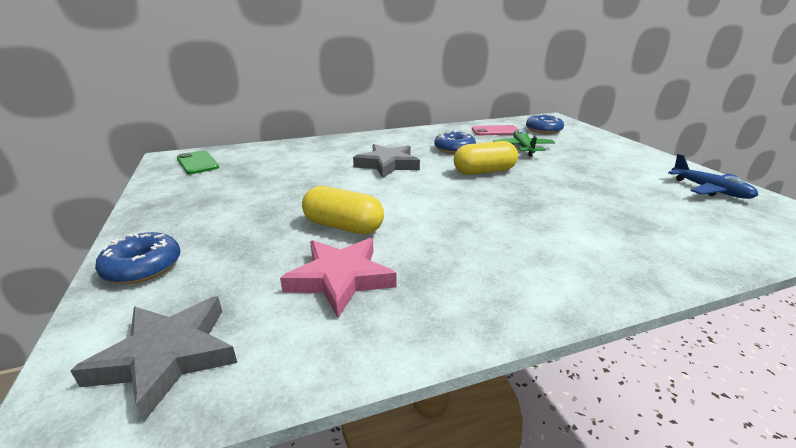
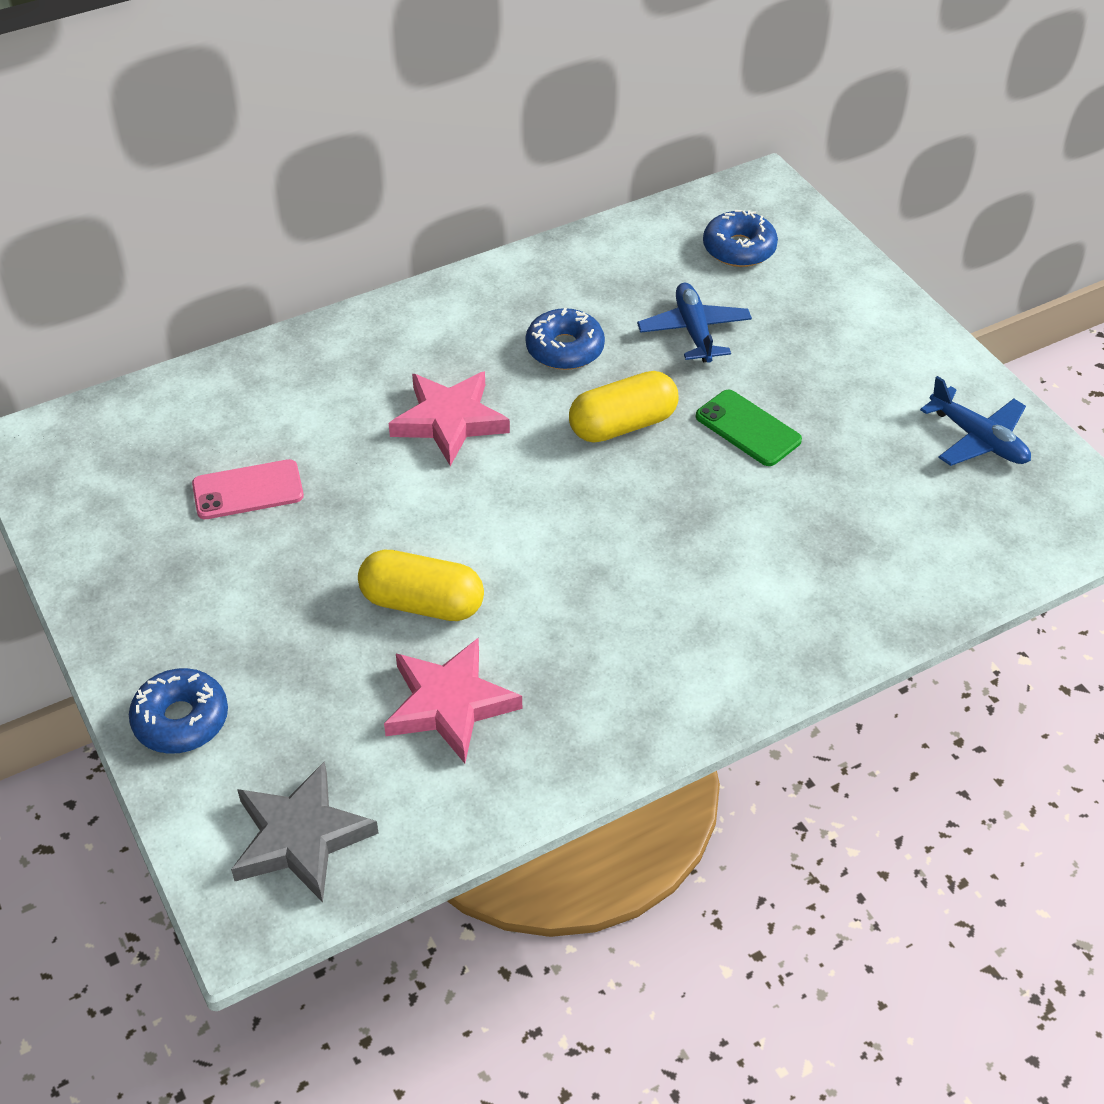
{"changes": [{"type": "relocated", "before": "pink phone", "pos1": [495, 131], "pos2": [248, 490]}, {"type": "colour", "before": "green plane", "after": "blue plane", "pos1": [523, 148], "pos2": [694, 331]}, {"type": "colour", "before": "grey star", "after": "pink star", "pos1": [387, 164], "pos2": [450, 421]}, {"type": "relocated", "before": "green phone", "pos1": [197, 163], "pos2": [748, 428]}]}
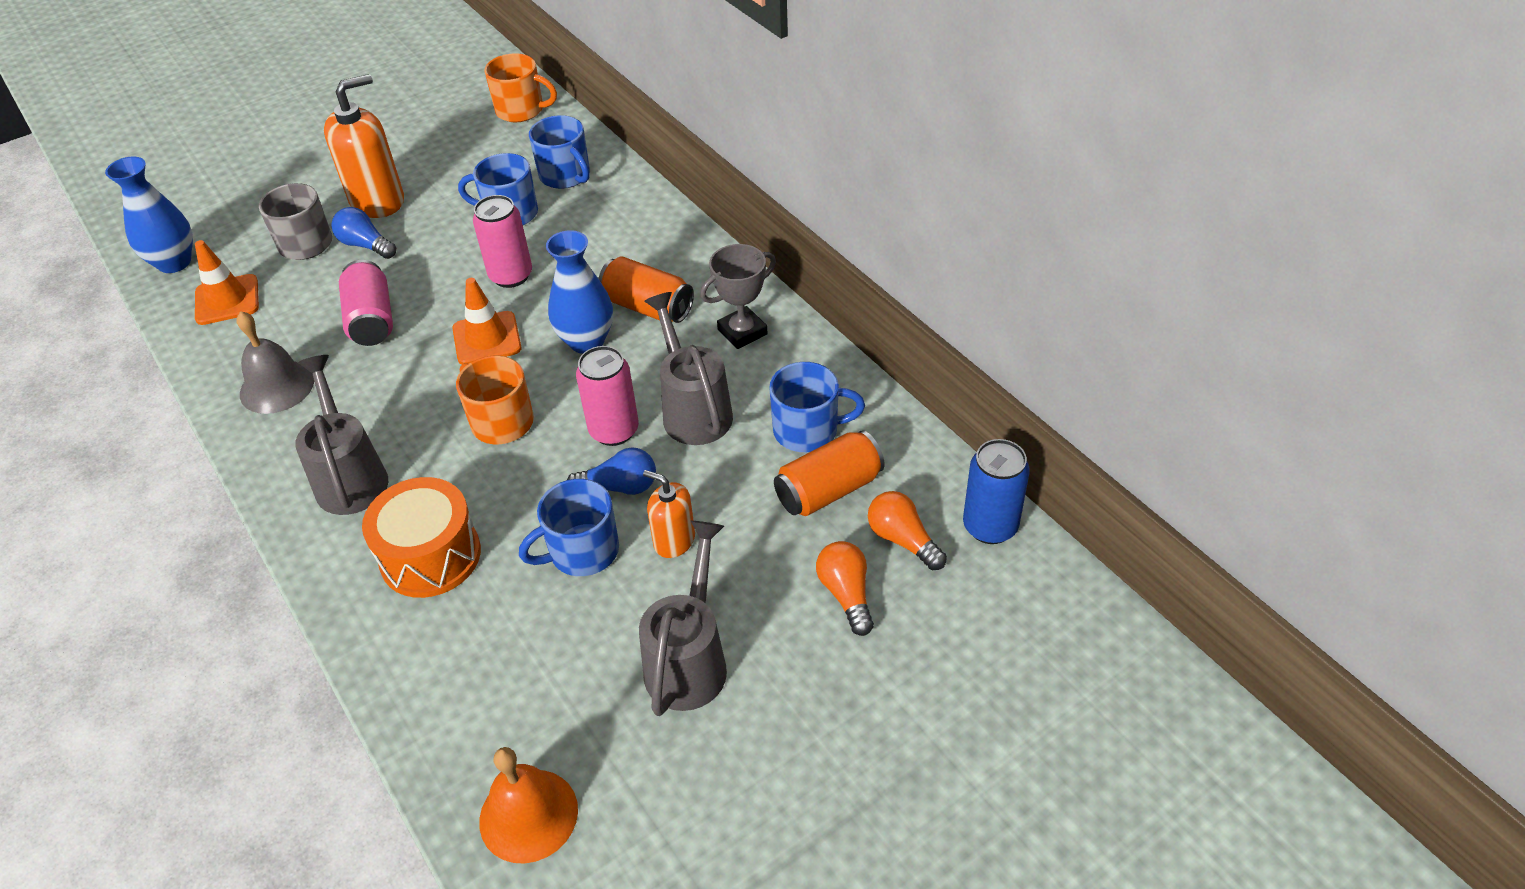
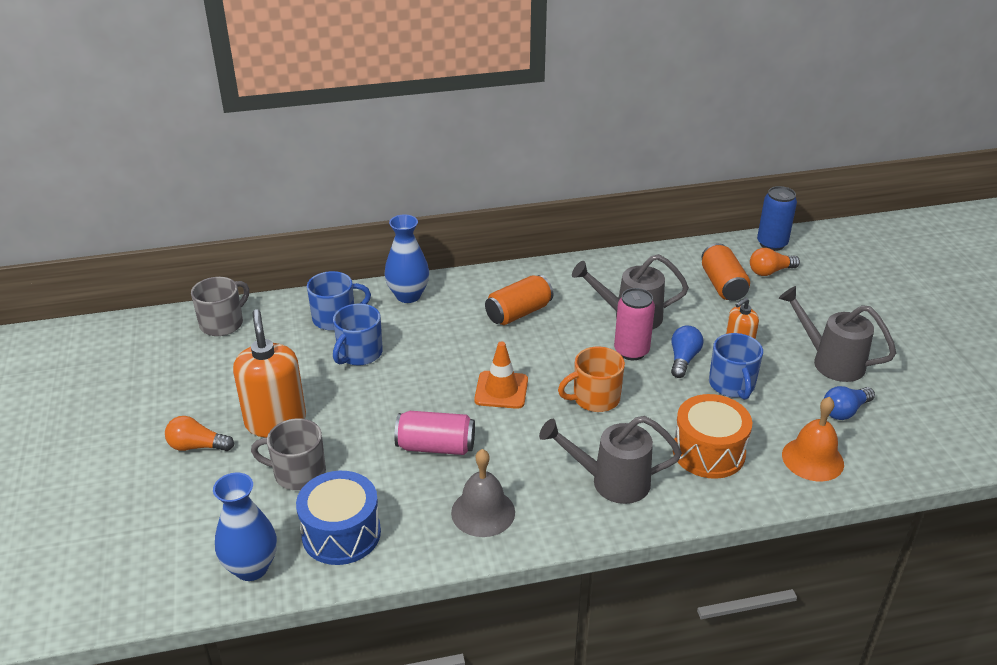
{"changes": [{"type": "colour", "before": "orange mug", "after": "grey mug", "pos1": [521, 110], "pos2": [222, 323]}, {"type": "missing", "before": "pink can", "pos1": [511, 276]}, {"type": "relocated", "before": "blue light bulb", "pos1": [366, 245], "pos2": [844, 411]}, {"type": "relocated", "before": "blue vase", "pos1": [586, 341], "pos2": [408, 295]}, {"type": "exchanged", "before": "orange traffic cone", "after": "blue drum", "pos1": [227, 300], "pos2": [341, 533]}, {"type": "missing", "before": "grey trophy", "pos1": [742, 332]}, {"type": "missing", "before": "blue mug", "pos1": [807, 430]}, {"type": "relocated", "before": "orange light bulb", "pos1": [846, 594], "pos2": [197, 446]}, {"type": "relocated", "before": "orange bell", "pos1": [528, 815], "pos2": [812, 459]}]}
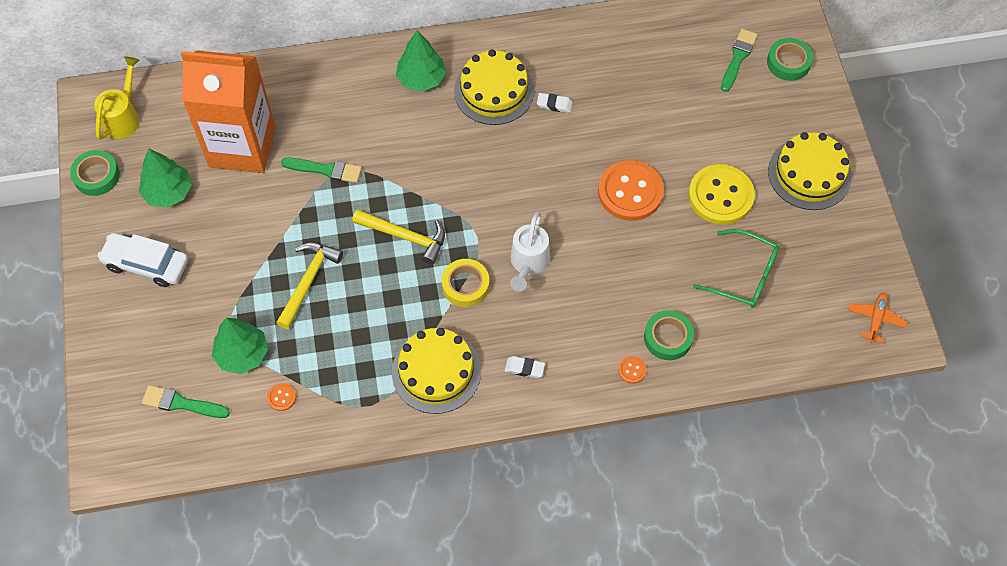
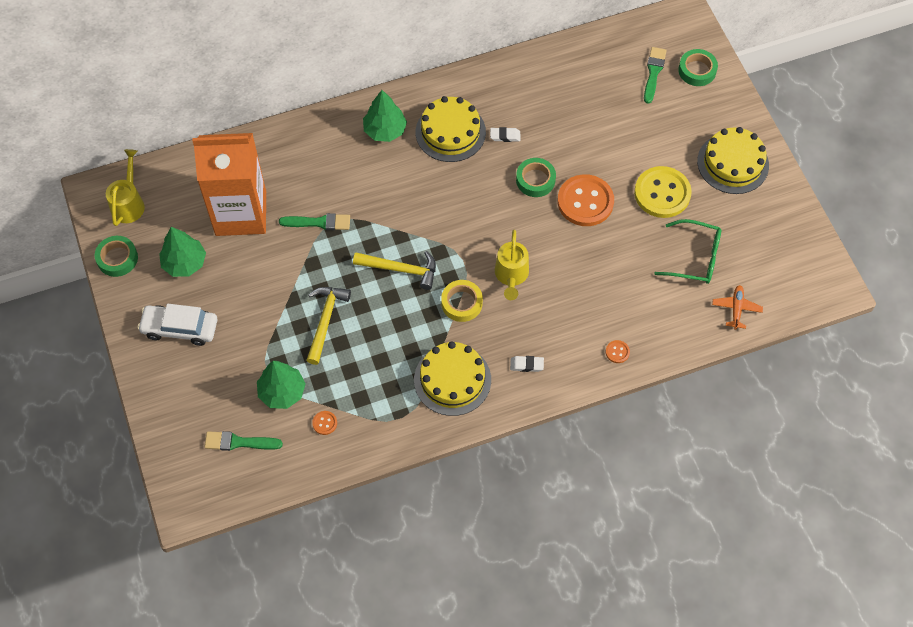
{"changes": [{"type": "colour", "before": "white watering can", "after": "yellow watering can", "pos1": [528, 263], "pos2": [511, 276]}, {"type": "relocated", "before": "orange plane", "pos1": [875, 319], "pos2": [736, 309]}, {"type": "relocated", "before": "green tape", "pos1": [668, 338], "pos2": [535, 180]}]}
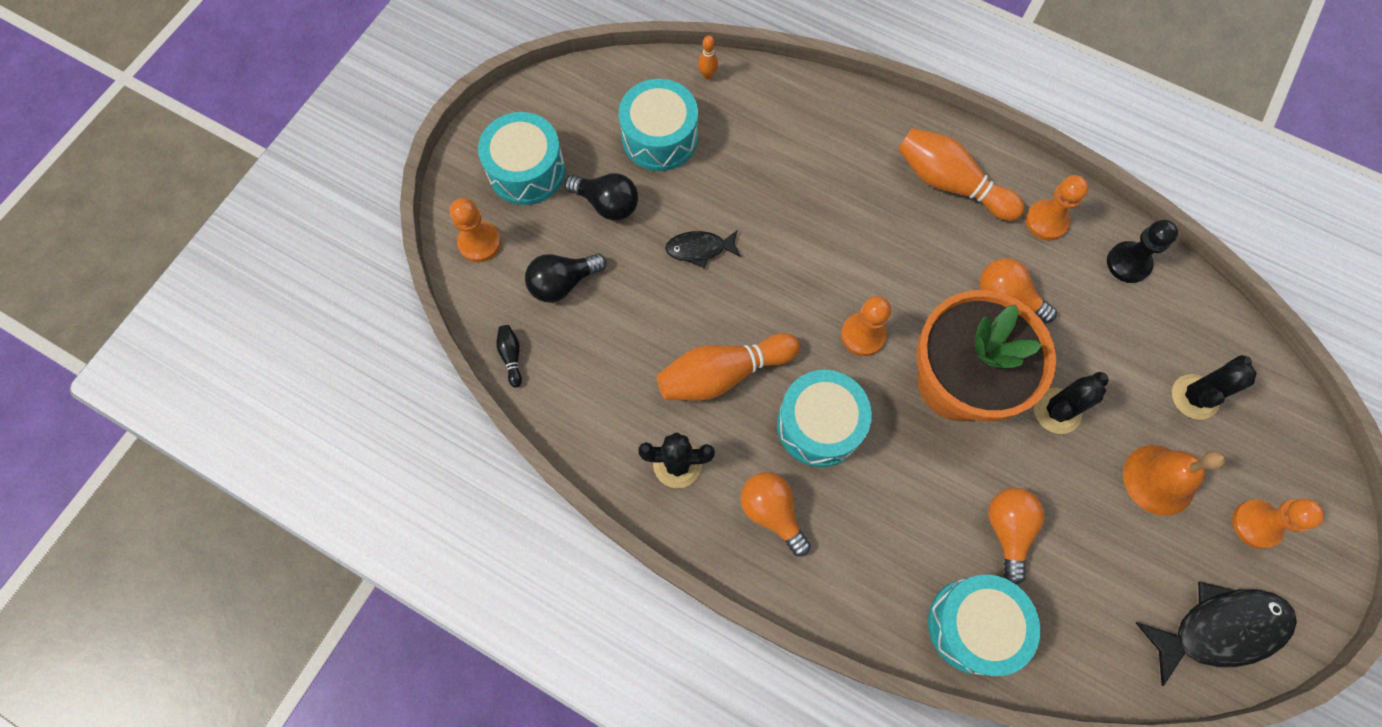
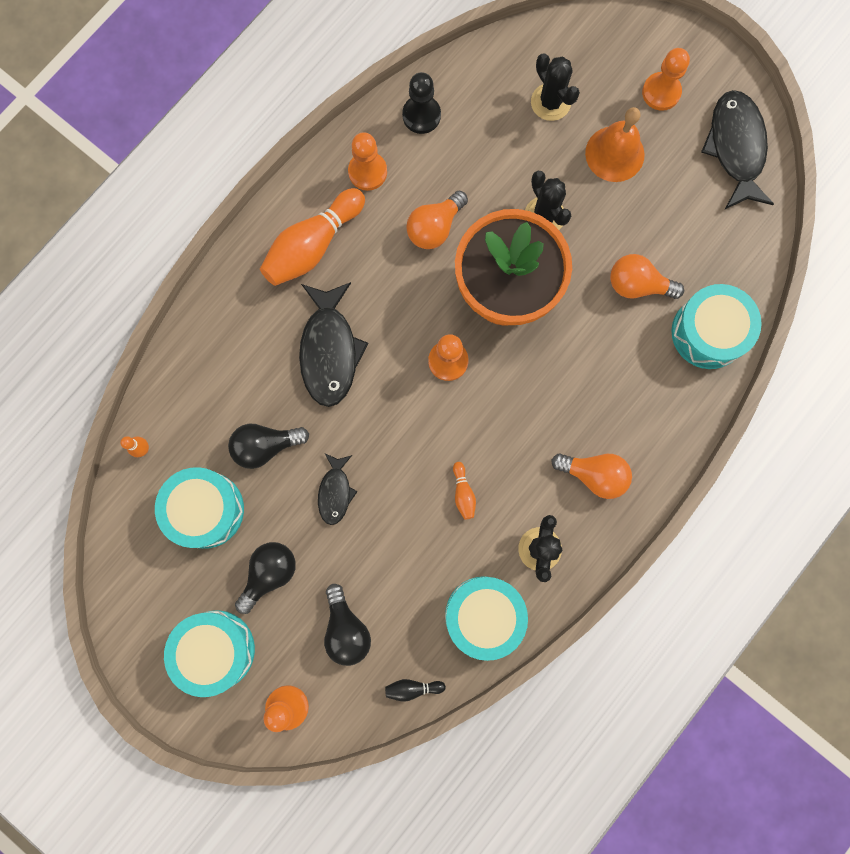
{"changes": [{"type": "size", "before": "orange bowling pin", "pos1": [723, 374], "pos2": [463, 493], "scale": 0.43}, {"type": "relocated", "before": "turquoise drum", "pos1": [819, 425], "pos2": [484, 615]}, {"type": "spun", "before": "orange light bulb", "pos1": [772, 512], "pos2": [594, 475], "turn": -135}, {"type": "appeared", "after": "black fish", "pos2": [329, 351]}, {"type": "appeared", "after": "black light bulb", "pos2": [265, 446]}]}
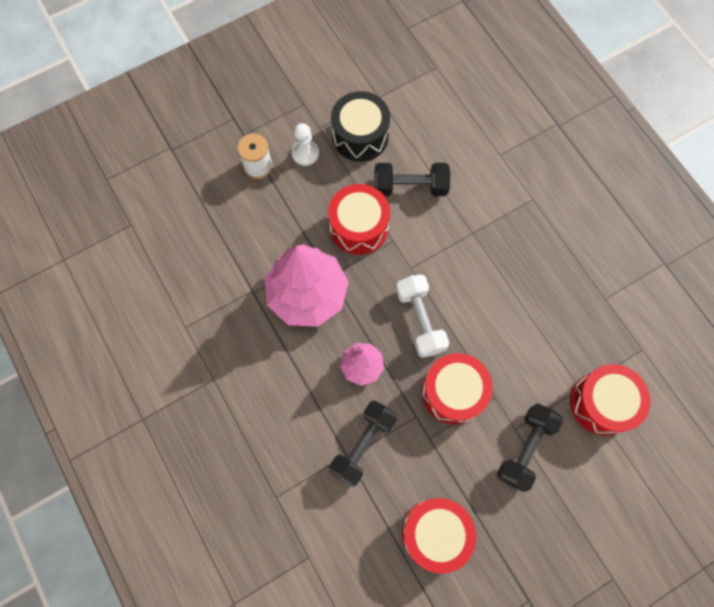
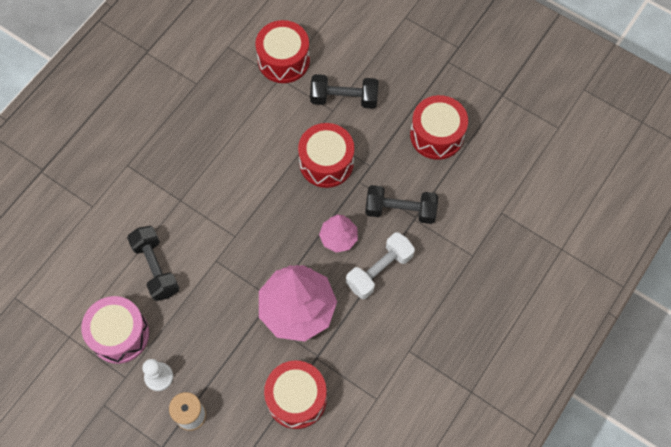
{"changes": [{"type": "colour", "before": "black drum", "after": "pink drum", "pos1": [360, 136], "pos2": [120, 334]}, {"type": "relocated", "before": "red drum", "pos1": [359, 227], "pos2": [296, 398]}, {"type": "relocated", "before": "white dumbbell", "pos1": [420, 320], "pos2": [379, 270]}]}
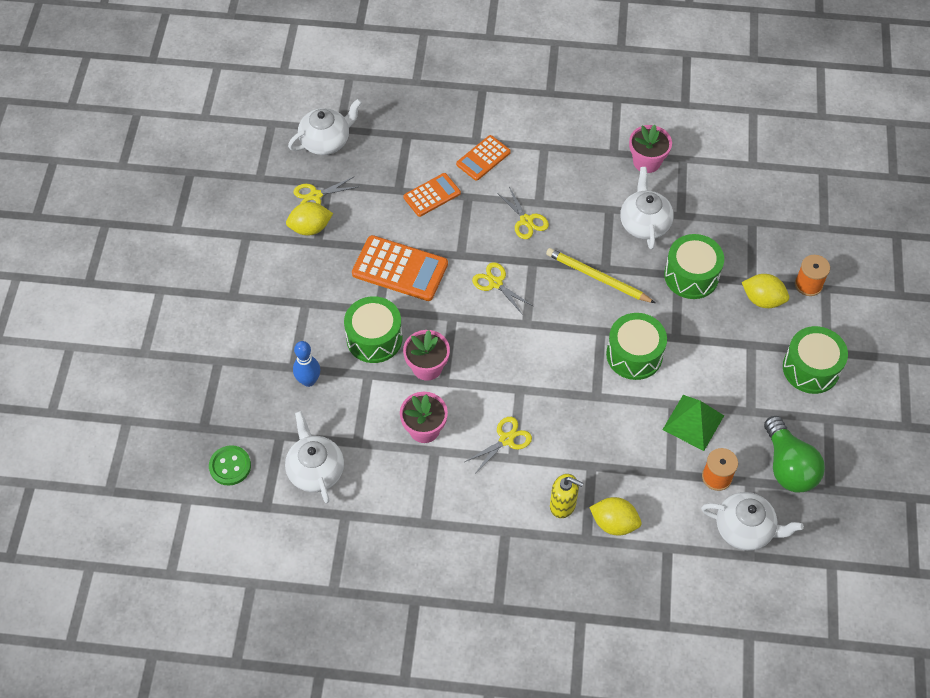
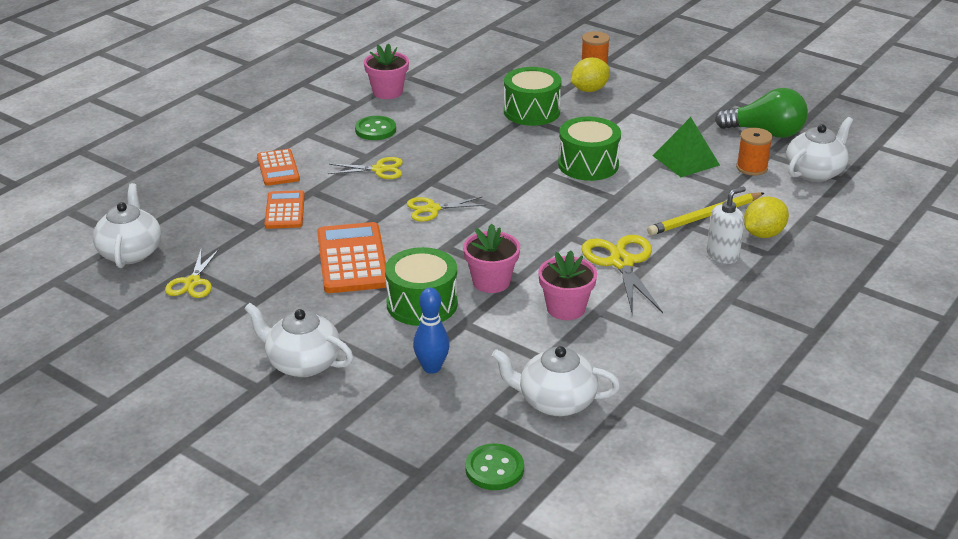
{"changes": [{"type": "relocated", "before": "white teapot", "pos1": [644, 223], "pos2": [302, 363]}, {"type": "missing", "before": "yellow lemon", "pos1": [310, 228]}, {"type": "spun", "before": "orange calculator", "pos1": [400, 269], "pos2": [352, 259], "turn": -60}, {"type": "relocated", "before": "yellow pencil", "pos1": [597, 278], "pos2": [705, 217]}, {"type": "missing", "before": "green drum", "pos1": [811, 368]}, {"type": "size", "before": "yellow scissors", "pos1": [506, 439], "pos2": [621, 263], "scale": 1.58}, {"type": "colour", "before": "yellow soap dispenser", "after": "white soap dispenser", "pos1": [563, 505], "pos2": [722, 255]}, {"type": "appeared", "after": "green button", "pos2": [375, 130]}]}
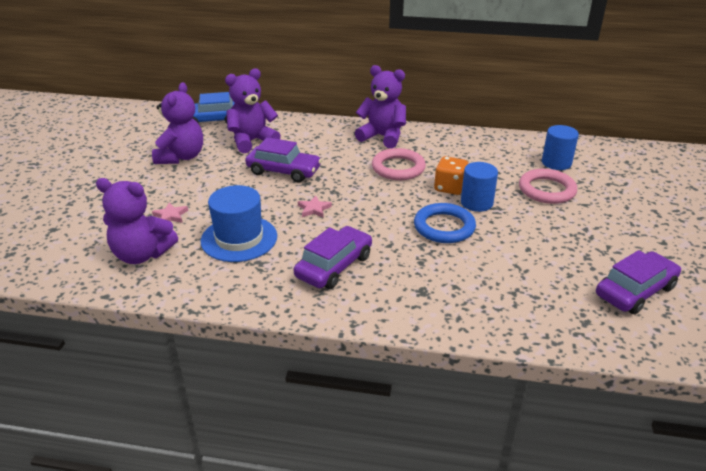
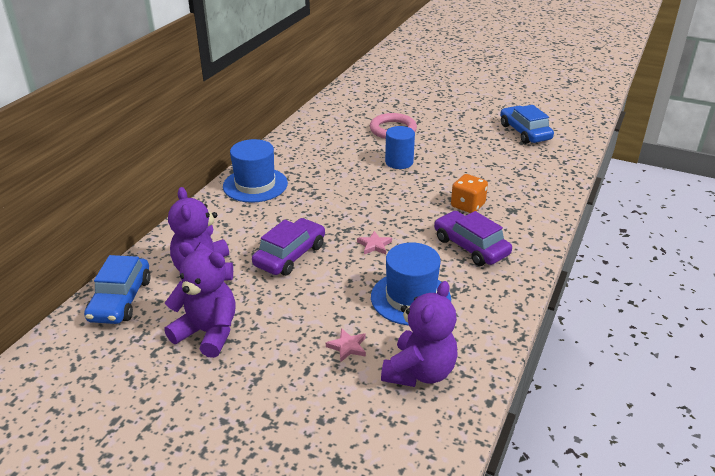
{"changes": [{"type": "exchanged", "before": "purple teddy bear", "after": "blue hat", "pos1": [382, 137], "pos2": [255, 185]}, {"type": "missing", "before": "blue cylinder", "pos1": [556, 163]}, {"type": "missing", "before": "pink ring", "pos1": [398, 168]}, {"type": "relocated", "before": "orange dice", "pos1": [450, 188], "pos2": [467, 205]}, {"type": "missing", "before": "blue ring", "pos1": [444, 227]}, {"type": "colour", "before": "purple car", "after": "blue car", "pos1": [635, 291], "pos2": [524, 132]}]}
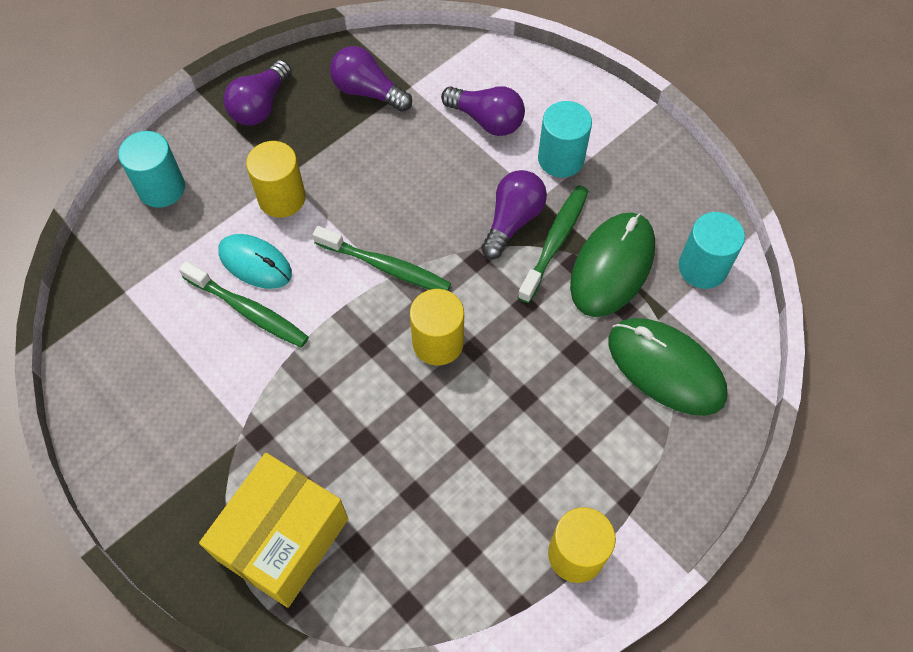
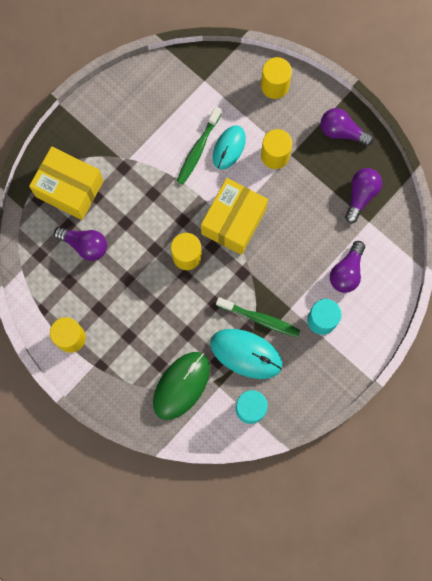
{"changes": [{"type": "colour", "before": "turquoise cylinder", "after": "yellow cylinder", "pos1": [161, 188], "pos2": [274, 86]}, {"type": "relocated", "before": "purple light bulb", "pos1": [512, 221], "pos2": [85, 245]}, {"type": "colour", "before": "green mouse", "after": "turquoise mouse", "pos1": [612, 266], "pos2": [246, 354]}, {"type": "exchanged", "before": "green toothbrush", "after": "yellow box", "pos1": [386, 266], "pos2": [233, 221]}]}
